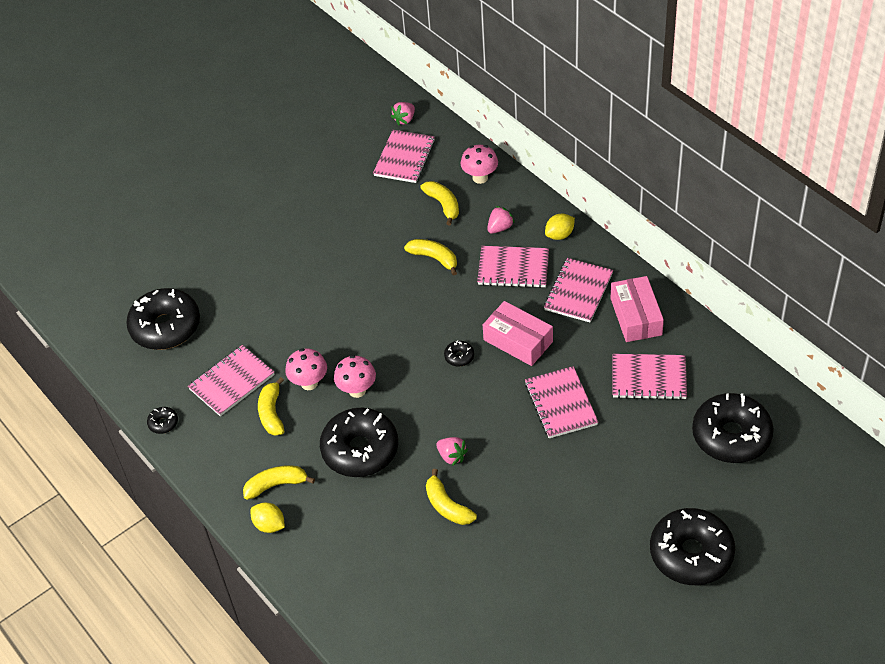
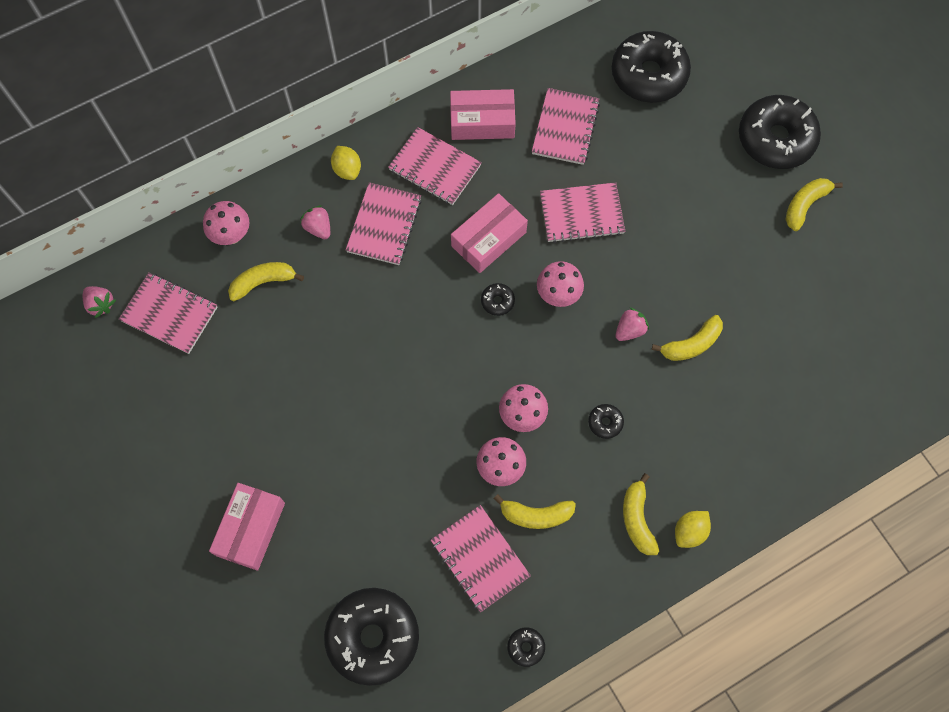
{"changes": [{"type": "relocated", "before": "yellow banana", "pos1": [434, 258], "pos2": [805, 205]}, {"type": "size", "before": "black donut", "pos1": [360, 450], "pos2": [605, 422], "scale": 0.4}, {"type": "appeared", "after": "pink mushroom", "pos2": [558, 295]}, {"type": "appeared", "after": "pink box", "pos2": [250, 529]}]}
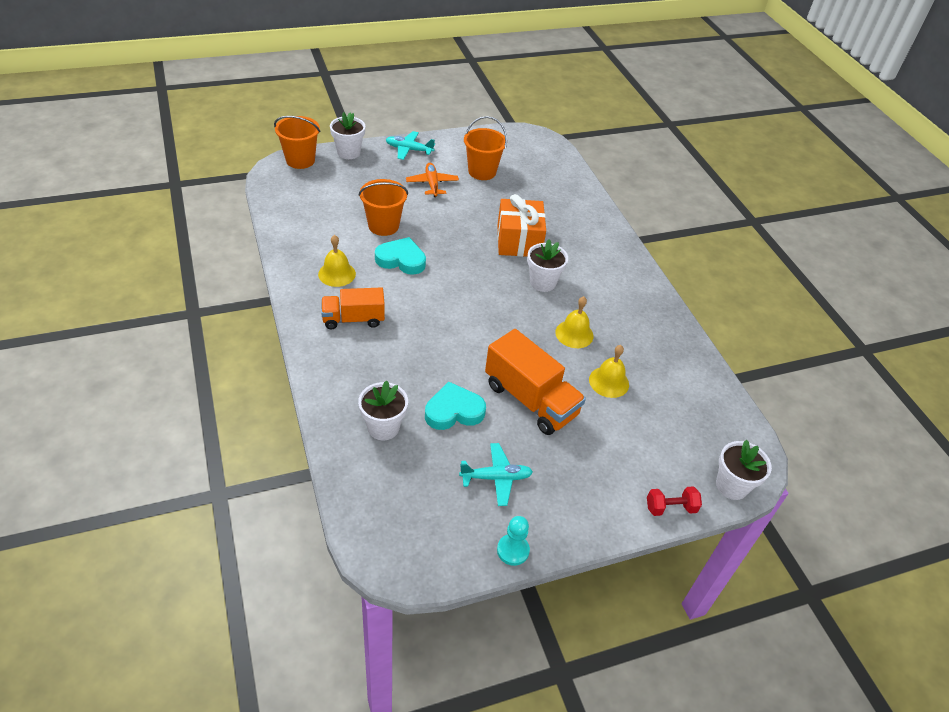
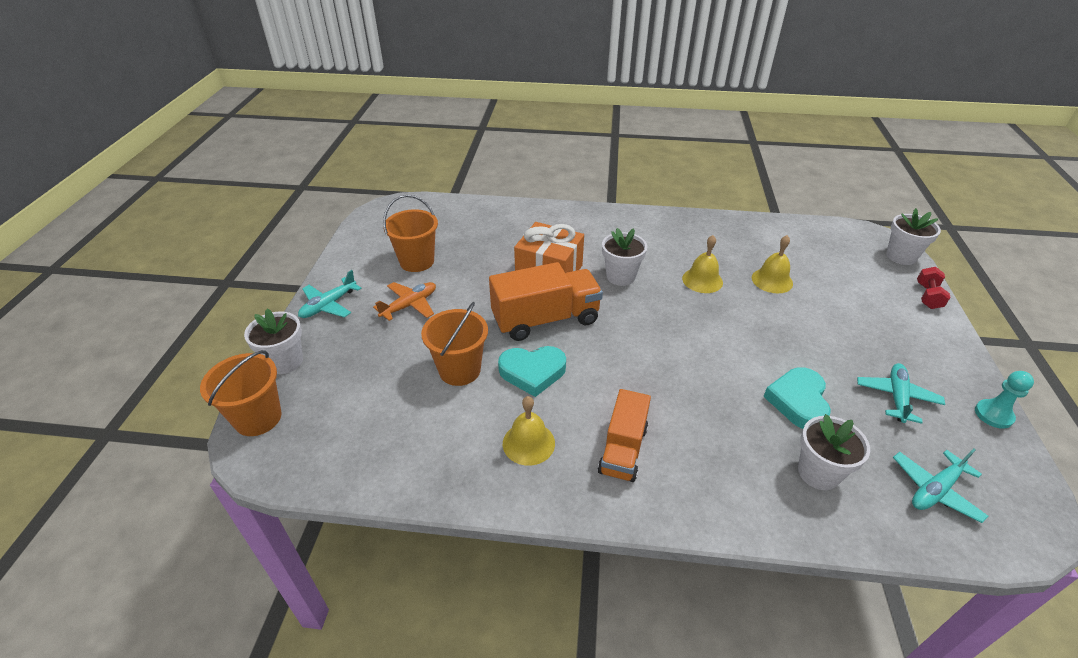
{"changes": [{"type": "spun", "before": "orange plane", "pos1": [432, 184], "pos2": [409, 305], "turn": 120}, {"type": "spun", "before": "turquoise heart", "pos1": [401, 260], "pos2": [532, 372], "turn": -135}, {"type": "relocated", "before": "orange truck", "pos1": [530, 399], "pos2": [545, 319]}, {"type": "appeared", "after": "turquoise plane", "pos2": [935, 490]}]}
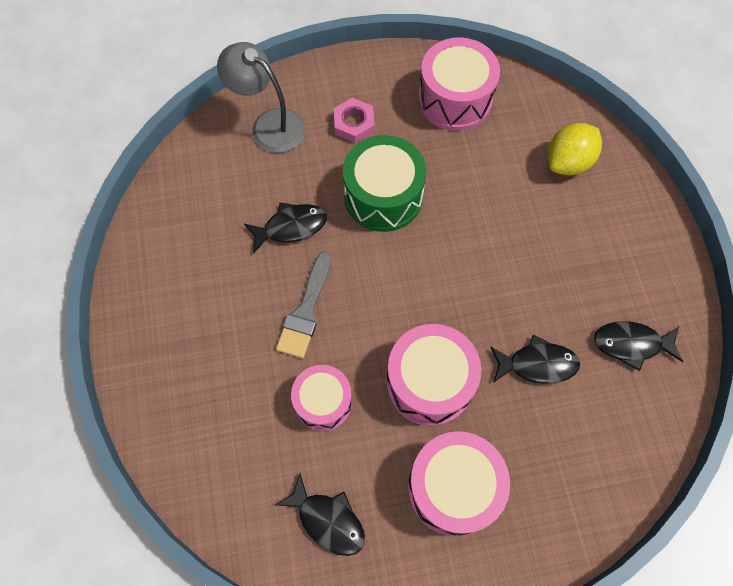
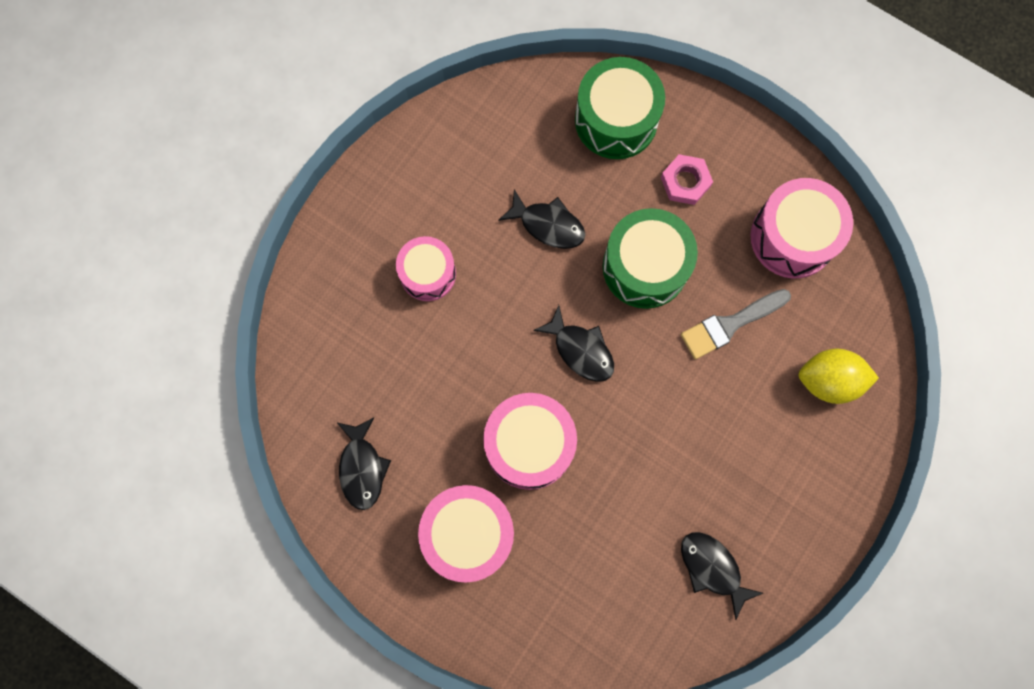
{"changes": [{"type": "exchanged", "before": "grey lamp", "after": "green drum", "pos1": [269, 124], "pos2": [616, 120]}, {"type": "relocated", "before": "grey brush", "pos1": [305, 311], "pos2": [730, 324]}, {"type": "relocated", "before": "black fish", "pos1": [537, 364], "pos2": [580, 350]}, {"type": "relocated", "before": "pink drum", "pos1": [323, 402], "pos2": [428, 274]}]}
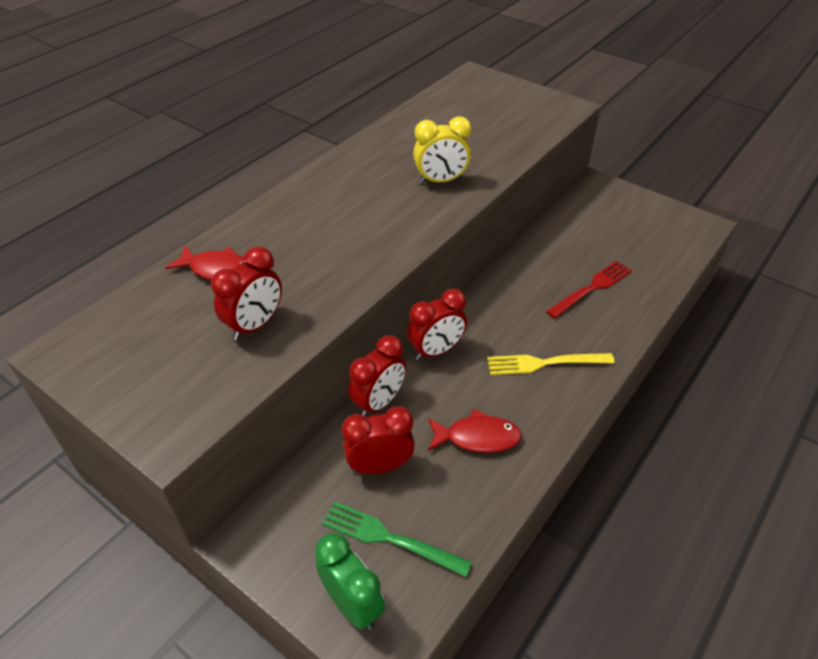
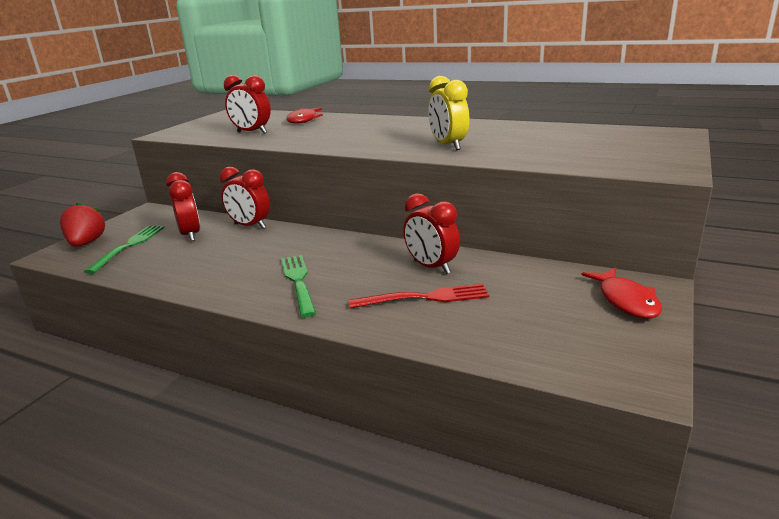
{"changes": [{"type": "spun", "before": "red fork", "pos1": [591, 288], "pos2": [424, 298], "turn": -45}, {"type": "relocated", "before": "red clock", "pos1": [436, 351], "pos2": [431, 267]}, {"type": "colour", "before": "yellow fork", "after": "green fork", "pos1": [545, 363], "pos2": [298, 282]}, {"type": "relocated", "before": "red fish", "pos1": [477, 437], "pos2": [626, 300]}, {"type": "exchanged", "before": "green clock", "after": "red strawberry", "pos1": [352, 604], "pos2": [86, 243]}]}
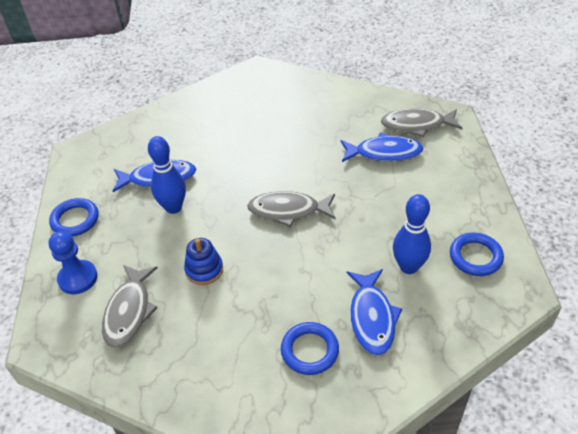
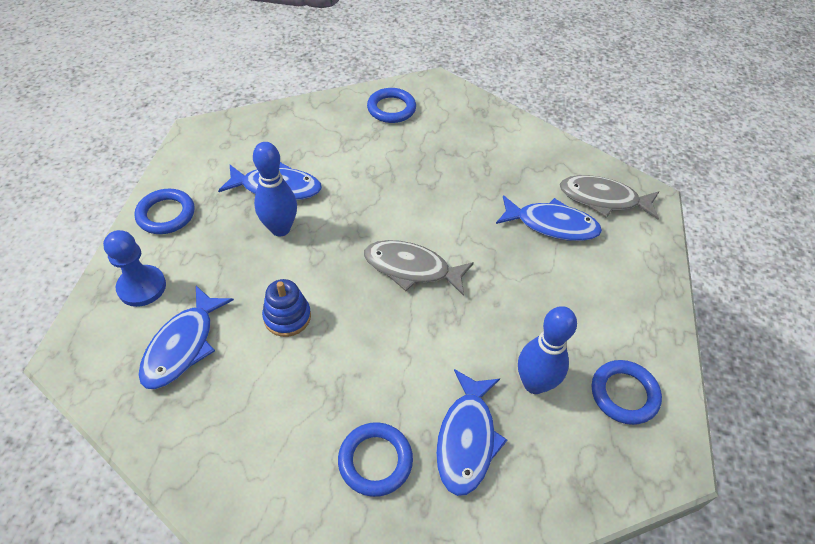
{"changes": [{"type": "colour", "before": "grey fish", "after": "blue fish", "pos1": [129, 311], "pos2": [183, 345]}, {"type": "appeared", "after": "blue ring", "pos2": [391, 109]}]}
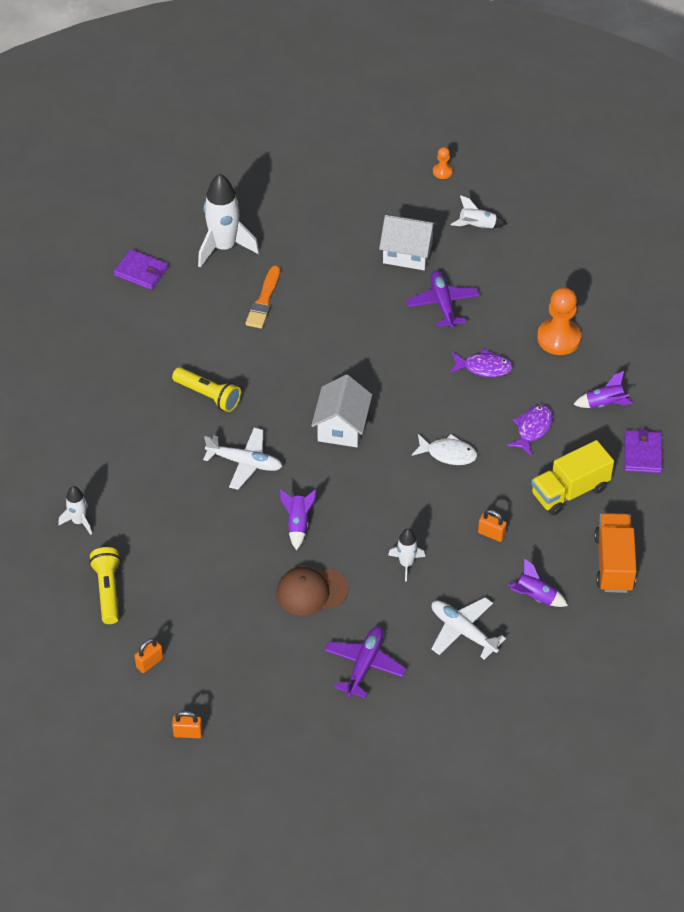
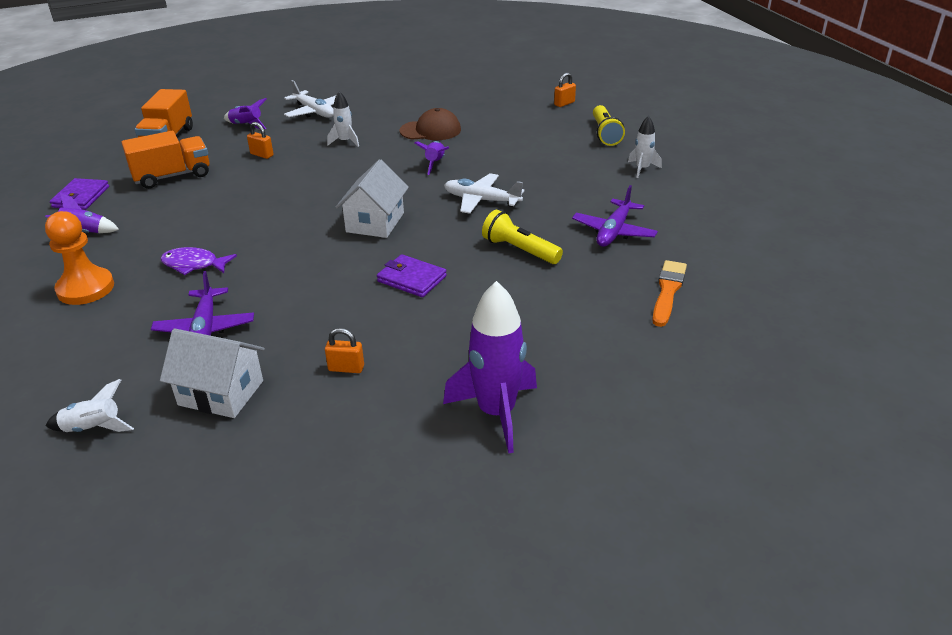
{"changes": [{"type": "missing", "before": "orange pawn", "pos1": [442, 171]}, {"type": "colour", "before": "white rocket", "after": "purple rocket", "pos1": [224, 247], "pos2": [496, 413]}, {"type": "relocated", "before": "purple wallet", "pos1": [141, 271], "pos2": [412, 279]}, {"type": "relocated", "before": "orange brush", "pos1": [264, 301], "pos2": [668, 291]}, {"type": "missing", "before": "purple fish", "pos1": [532, 429]}, {"type": "missing", "before": "white fish", "pos1": [448, 454]}, {"type": "colour", "before": "yellow truck", "after": "orange truck", "pos1": [569, 491], "pos2": [172, 176]}, {"type": "relocated", "before": "purple plane", "pos1": [364, 665], "pos2": [614, 231]}, {"type": "relocated", "before": "orange padlock", "pos1": [188, 733], "pos2": [346, 368]}]}
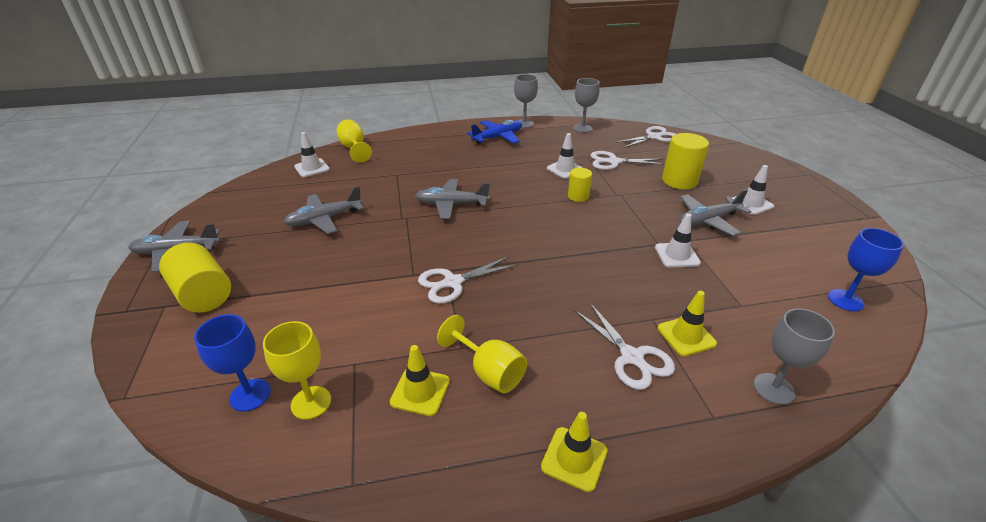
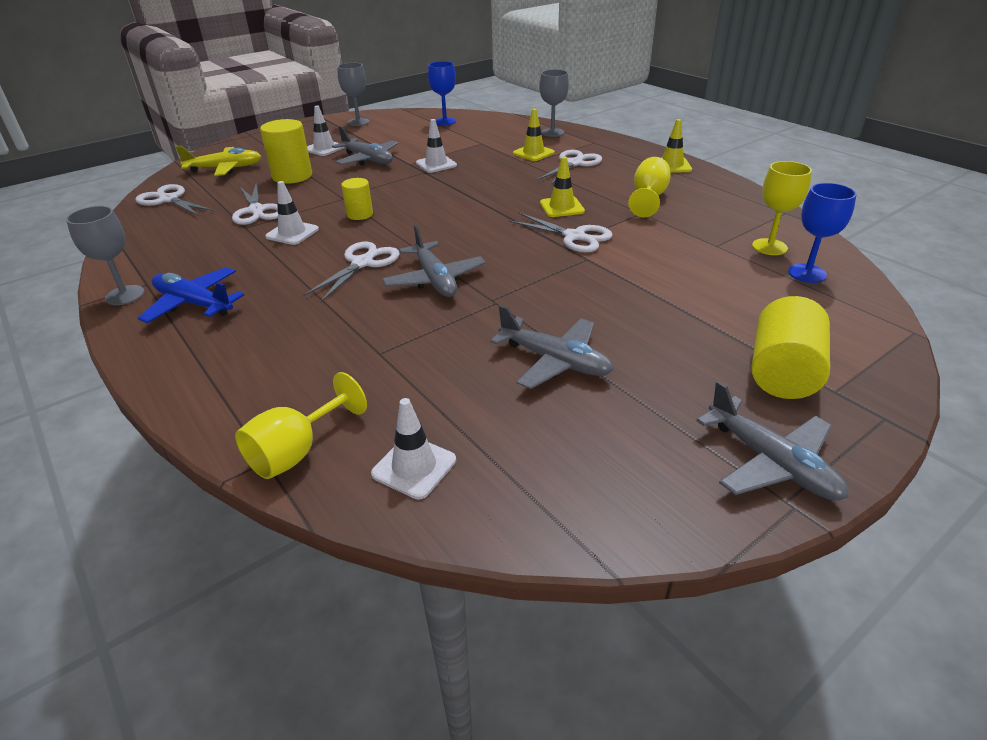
{"changes": [{"type": "relocated", "before": "grey goblet", "pos1": [582, 128], "pos2": [358, 122]}, {"type": "relocated", "before": "yellow traffic cone", "pos1": [420, 391], "pos2": [561, 207]}, {"type": "appeared", "after": "yellow plane", "pos2": [225, 168]}, {"type": "appeared", "after": "white scissors", "pos2": [362, 263]}]}
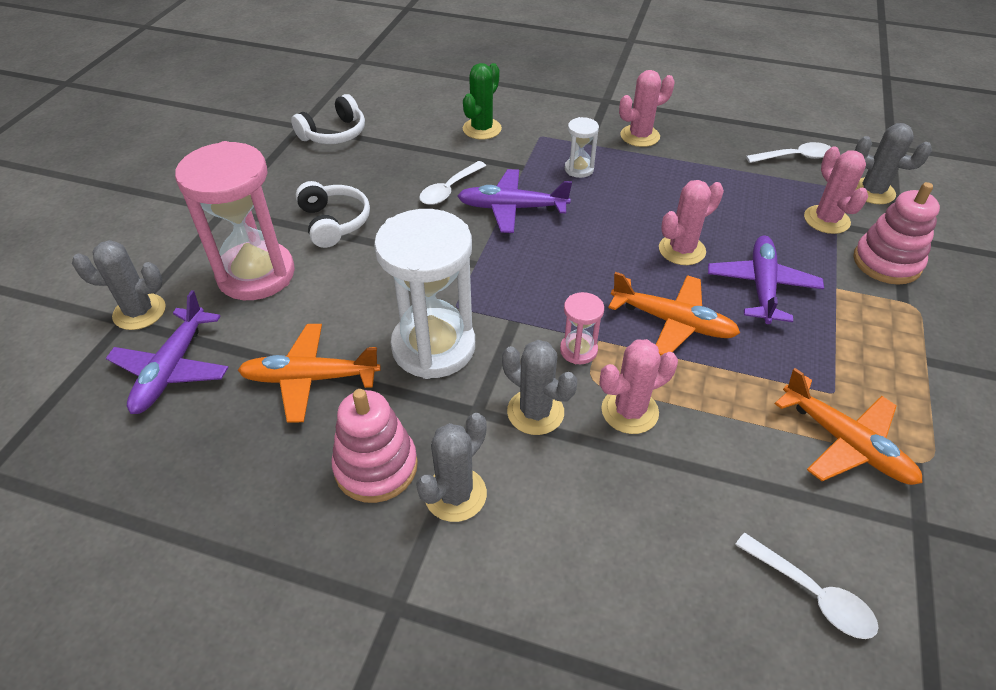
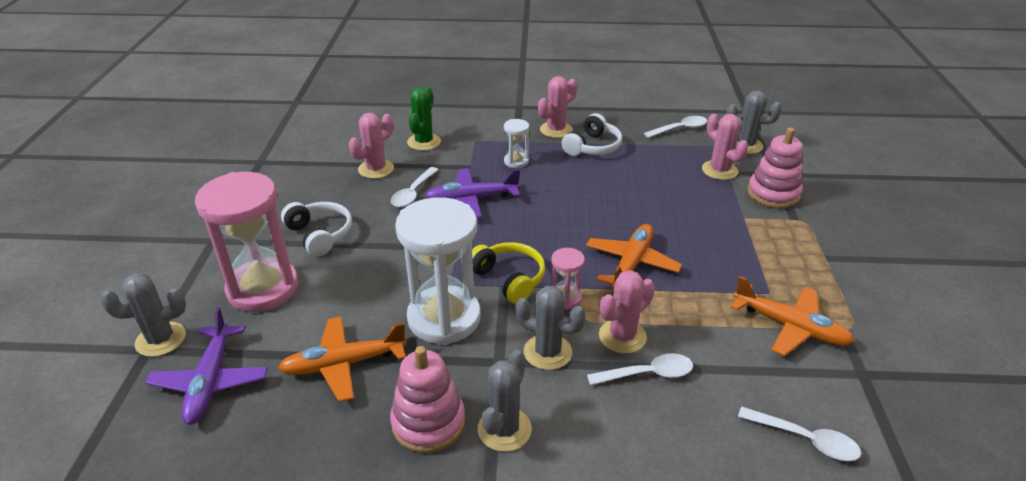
{"changes": [{"type": "relocated", "before": "white headphones", "pos1": [334, 134], "pos2": [592, 147]}, {"type": "relocated", "before": "pink cactus", "pos1": [682, 250], "pos2": [376, 169]}, {"type": "missing", "before": "purple plane", "pos1": [762, 286]}, {"type": "spun", "before": "orange plane", "pos1": [672, 322], "pos2": [631, 264], "turn": -75}, {"type": "appeared", "after": "yellow headphones", "pos2": [509, 279]}, {"type": "appeared", "after": "white spoon", "pos2": [647, 374]}]}
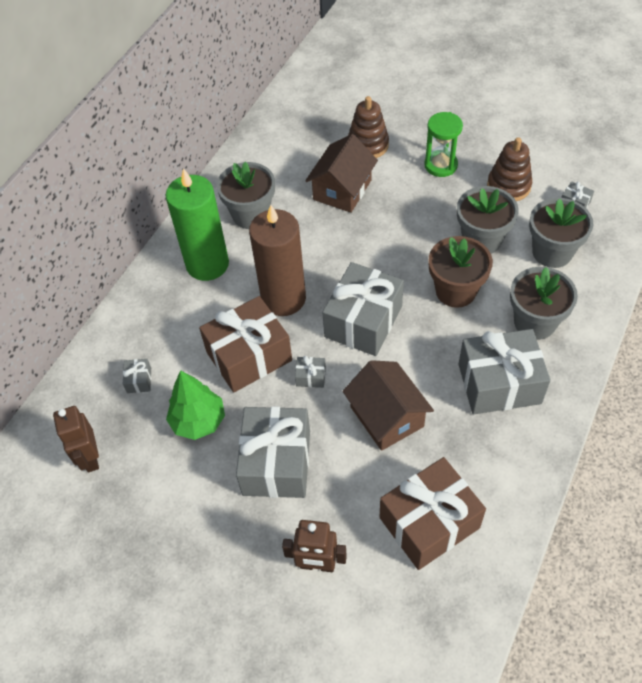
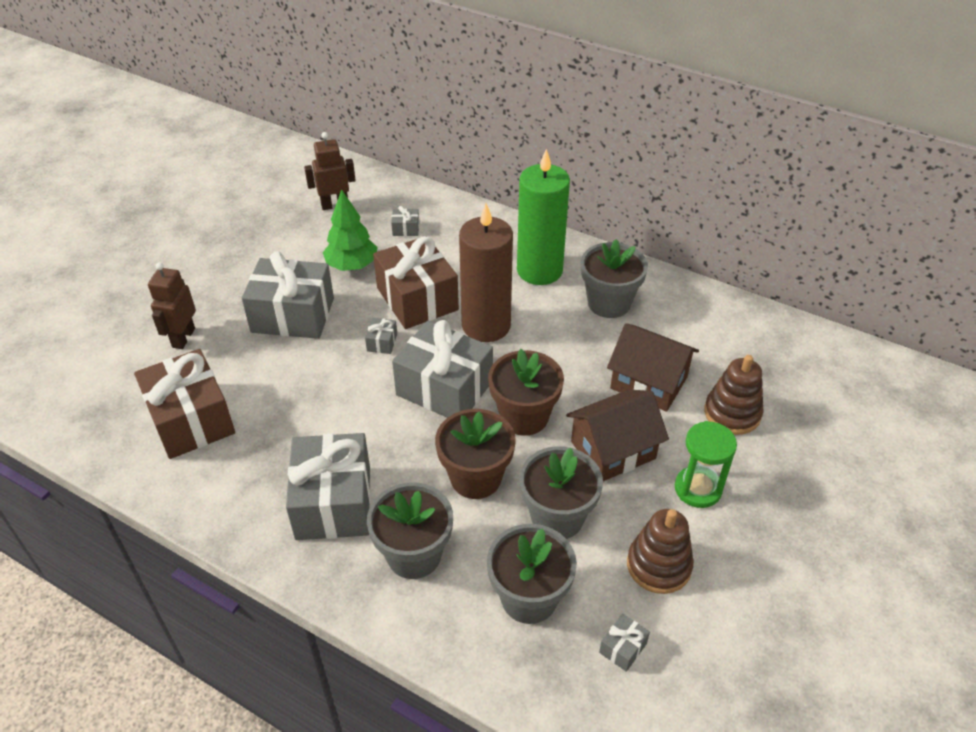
{"changes": [{"type": "relocated", "before": "brown house", "pos1": [387, 416], "pos2": [613, 450]}, {"type": "appeared", "after": "brown flower pot", "pos2": [524, 417]}]}
